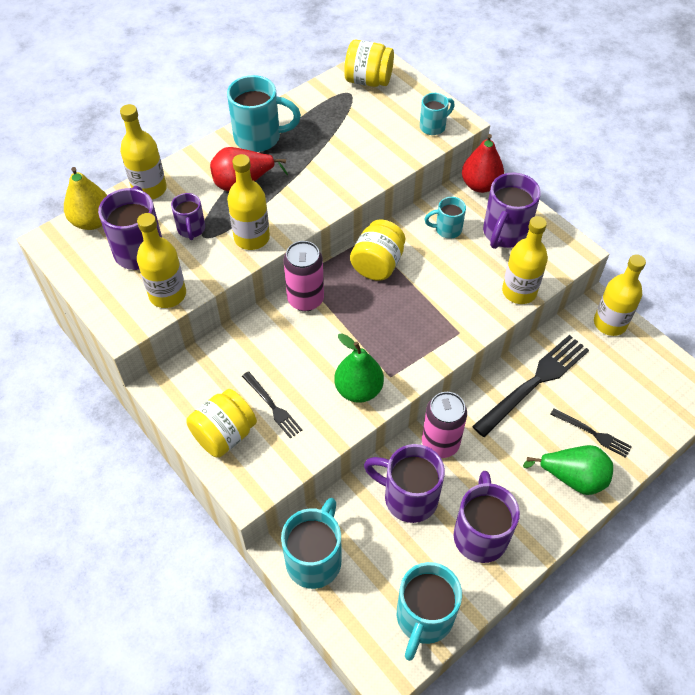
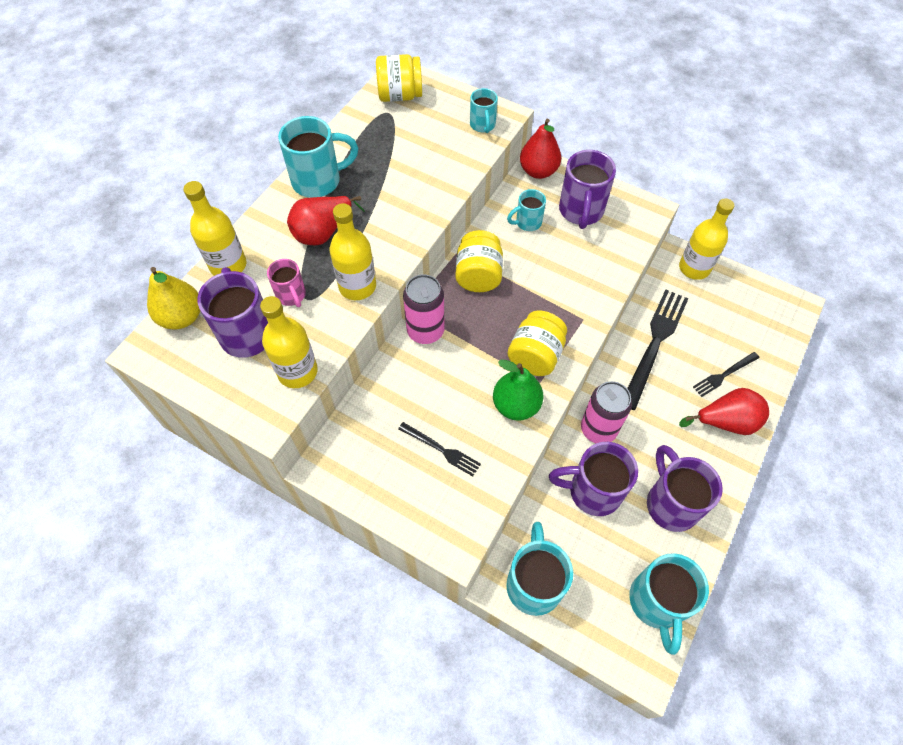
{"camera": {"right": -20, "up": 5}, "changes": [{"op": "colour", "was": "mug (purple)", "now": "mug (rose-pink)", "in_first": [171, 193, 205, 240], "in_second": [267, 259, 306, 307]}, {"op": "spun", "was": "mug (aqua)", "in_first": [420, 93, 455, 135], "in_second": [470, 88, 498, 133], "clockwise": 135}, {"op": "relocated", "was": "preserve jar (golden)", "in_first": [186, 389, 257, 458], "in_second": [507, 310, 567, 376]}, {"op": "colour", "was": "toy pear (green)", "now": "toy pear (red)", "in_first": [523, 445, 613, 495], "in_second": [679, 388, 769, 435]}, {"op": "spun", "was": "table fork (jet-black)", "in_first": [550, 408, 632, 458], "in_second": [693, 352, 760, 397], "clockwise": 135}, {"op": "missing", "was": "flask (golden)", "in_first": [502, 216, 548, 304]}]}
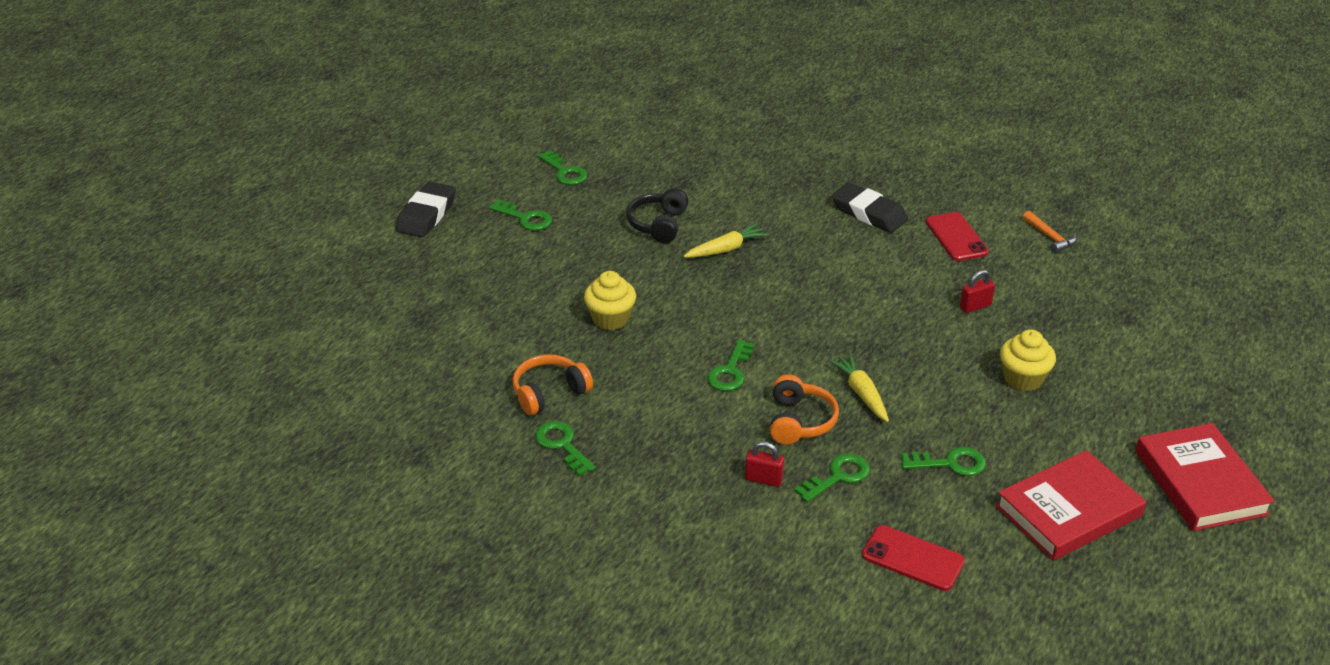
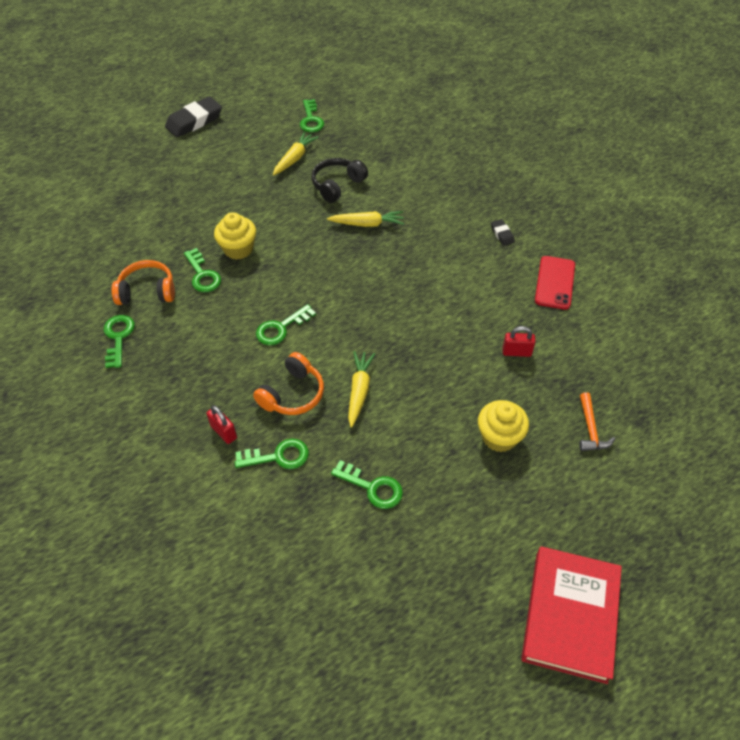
{"camera": {"right": 30, "up": 15}, "changes": [{"op": "relocated", "was": "latchkey (green)", "in_first": [489, 200, 552, 231], "in_second": [184, 248, 221, 292]}, {"op": "appeared", "now": "root vegetable (golden)", "in_second": [273, 132, 319, 175]}, {"op": "size", "was": "eraser (jet-black)", "in_first": [832, 182, 908, 233], "in_second": [491, 219, 515, 246], "ratio": 0.47}, {"op": "relocated", "was": "hammer (orange-coloured)", "in_first": [1023, 211, 1077, 253], "in_second": [579, 392, 615, 451]}, {"op": "missing", "was": "smartphone (red)", "in_first": [862, 525, 965, 591]}, {"op": "missing", "was": "book (red)", "in_first": [996, 450, 1146, 561]}]}
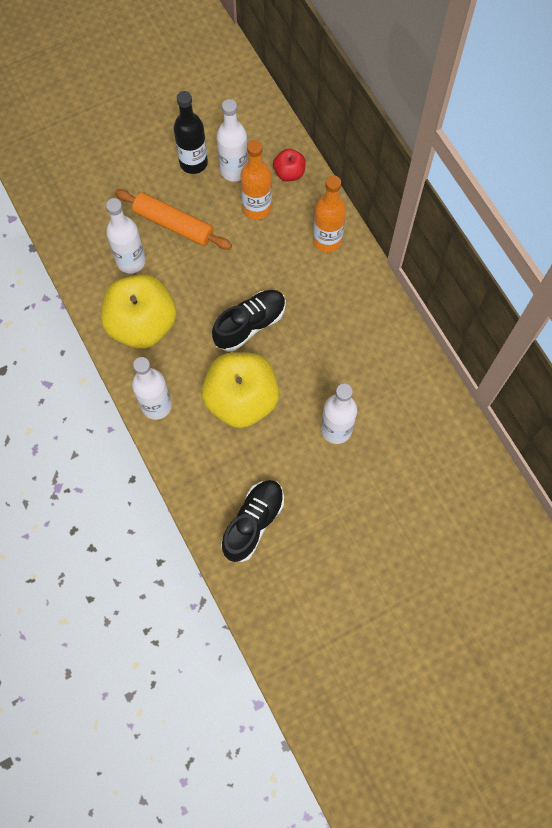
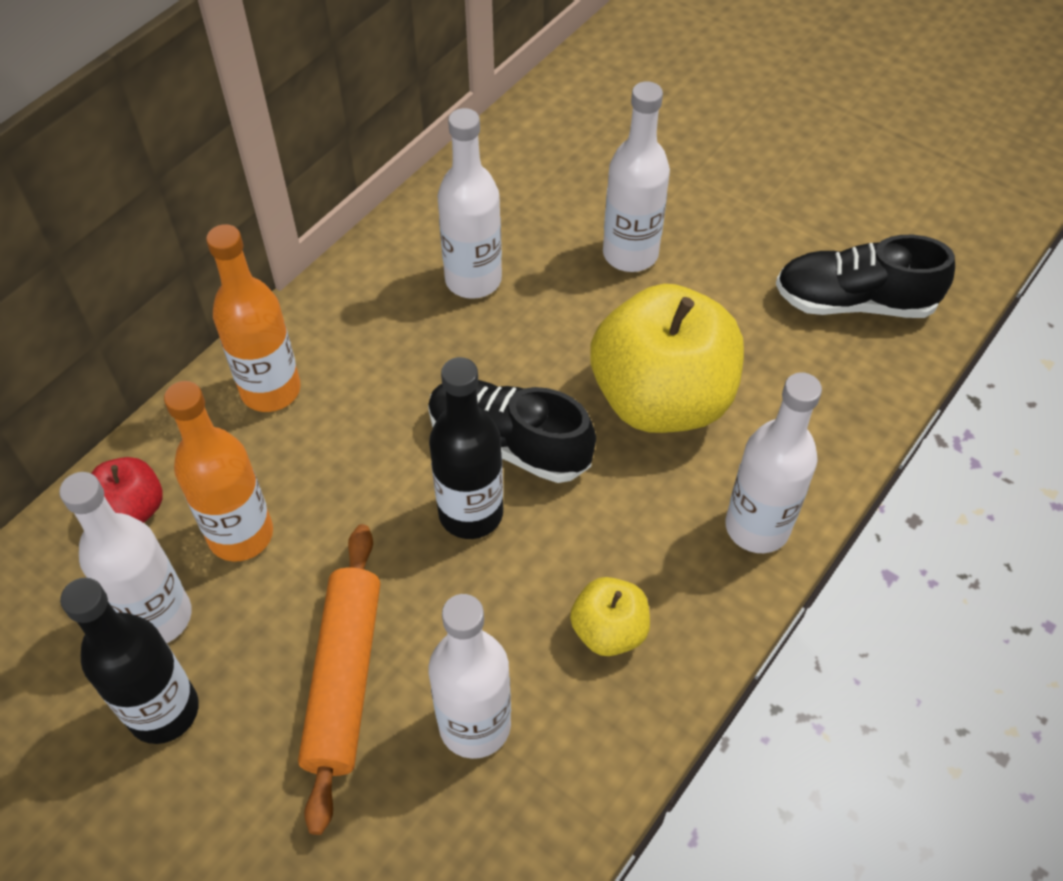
{"camera": {"right": -115, "up": -15}, "changes": [{"op": "appeared", "now": "flask (jet-black)", "in_second": [429, 357, 503, 539]}, {"op": "appeared", "now": "flask (pure white)", "in_second": [437, 108, 502, 299]}, {"op": "size", "was": "apple fruit (golden)", "in_first": [101, 274, 177, 349], "in_second": [570, 577, 650, 656], "ratio": 0.47}]}
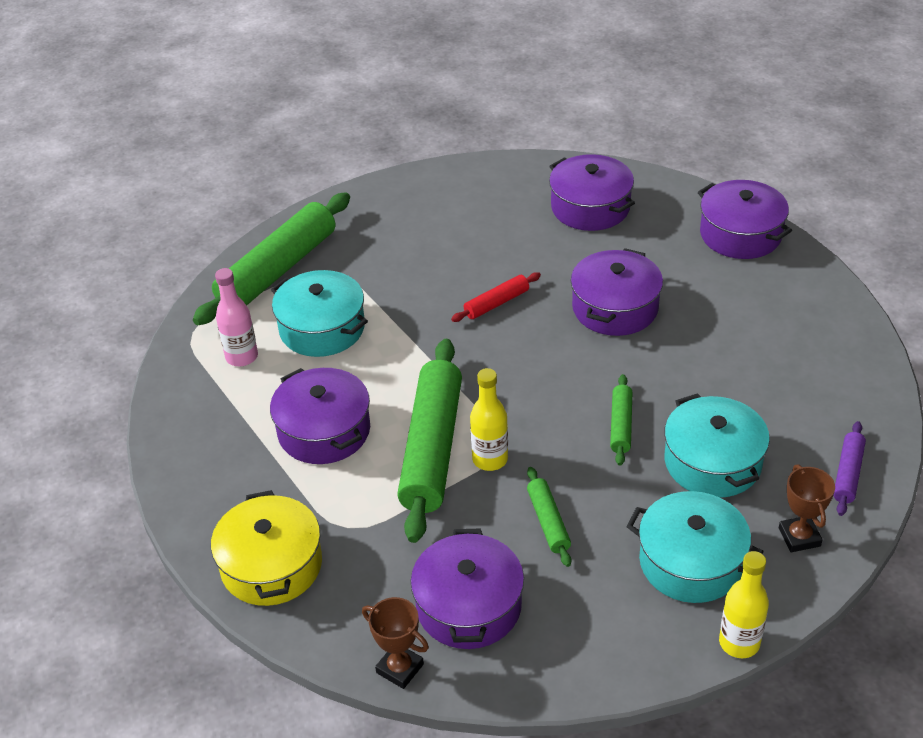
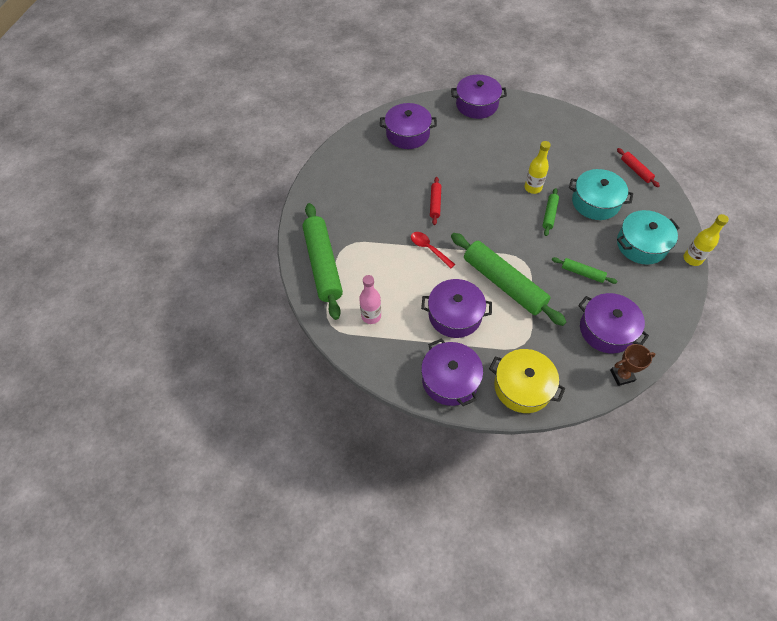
{"camera": {"right": -50, "up": 15}, "changes": [{"op": "appeared", "now": "tablespoon (red)", "in_second": [411, 232, 455, 268]}, {"op": "relocated", "was": "pot (purple)", "in_first": [571, 248, 663, 336], "in_second": [421, 338, 483, 406]}, {"op": "relocated", "was": "flask (golden)", "in_first": [470, 368, 508, 471], "in_second": [524, 141, 551, 194]}, {"op": "spun", "was": "dough roller (green)", "in_first": [610, 374, 632, 466], "in_second": [543, 188, 559, 236], "clockwise": 60}, {"op": "colour", "was": "dough roller (purple)", "now": "dough roller (red)", "in_first": [833, 421, 866, 516], "in_second": [617, 148, 660, 187]}, {"op": "missing", "was": "pot (aqua)", "in_first": [271, 270, 368, 357]}, {"op": "missing", "was": "award cup (russet)", "in_first": [779, 464, 835, 552]}]}
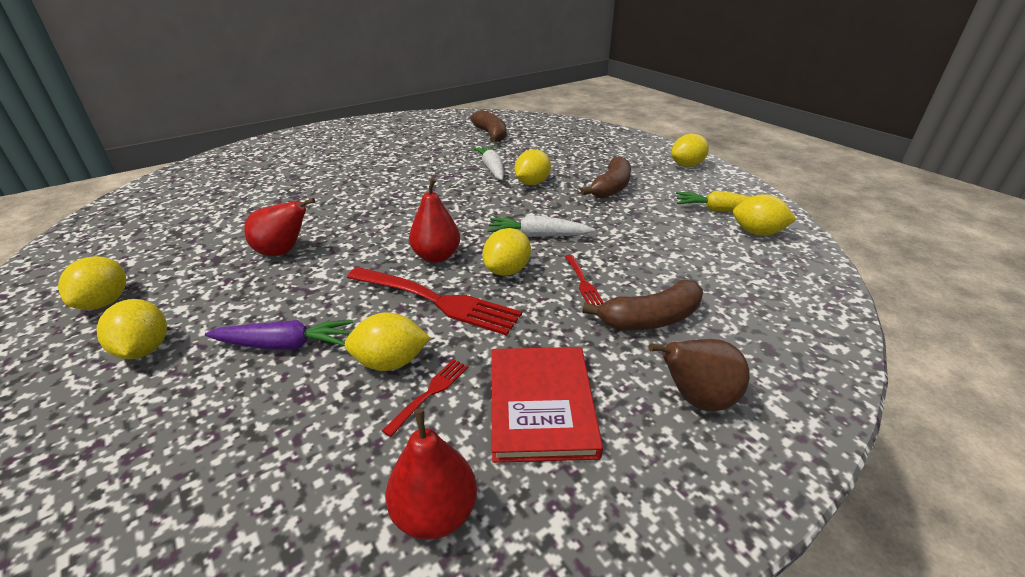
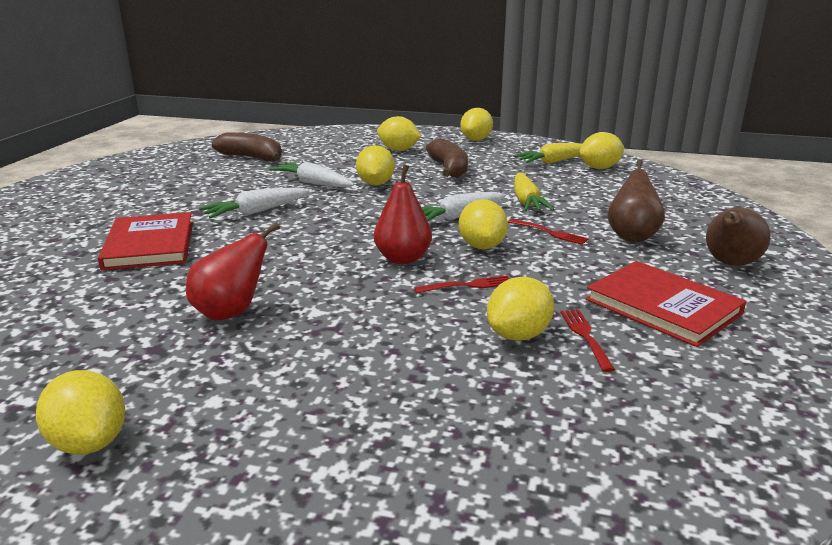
{"camera": {"right": -40, "up": -10}, "changes": [{"op": "appeared", "now": "book (red)", "in_second": [98, 212, 193, 270]}, {"op": "appeared", "now": "root vegetable (pure white)", "in_second": [199, 188, 310, 219]}, {"op": "relocated", "was": "citrus fruit (golden)", "in_first": [96, 299, 167, 359], "in_second": [377, 116, 421, 151]}, {"op": "size", "was": "table fork (red)", "in_first": [347, 267, 522, 336], "in_second": [414, 275, 510, 293], "ratio": 0.47}, {"op": "appeared", "now": "root vegetable (golden)", "in_second": [514, 172, 554, 211]}, {"op": "exchanged", "was": "banana fruit (russet)", "now": "toy pear (russet)", "in_first": [583, 280, 703, 330], "in_second": [608, 159, 665, 242]}, {"op": "missing", "was": "root vegetable (purple)", "in_first": [205, 320, 353, 350]}, {"op": "missing", "was": "toy pear (red)", "in_first": [386, 408, 477, 540]}]}
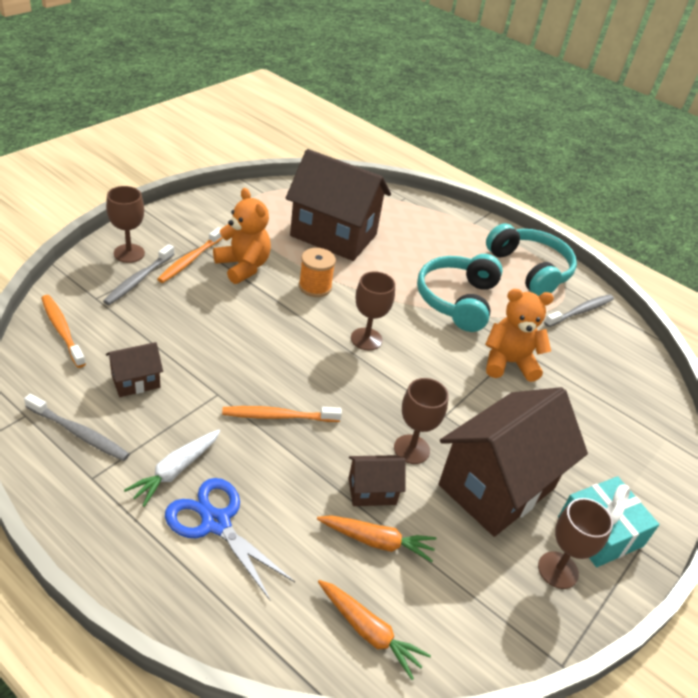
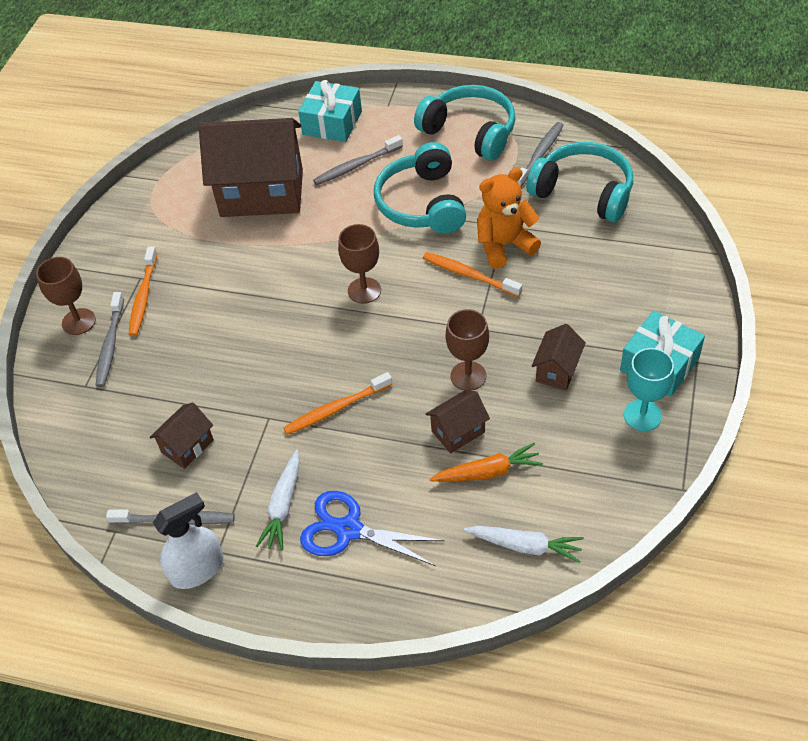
{"camera": {"right": -15, "up": 10}, "changes": [{"op": "appeared", "now": "spray bottle (pure white)", "in_second": [153, 492, 224, 589]}, {"op": "appeared", "now": "gift (aqua)", "in_second": [298, 80, 362, 142]}, {"op": "appeared", "now": "tooth brush (gray)", "in_second": [313, 135, 403, 185]}, {"op": "relocated", "was": "tooth brush (orange-coloured)", "in_first": [41, 295, 86, 368], "in_second": [423, 252, 522, 297]}, {"op": "colour", "was": "root vegetable (orange-coloured)", "now": "root vegetable (pure white)", "in_first": [318, 580, 431, 680], "in_second": [464, 526, 584, 563]}, {"op": "appeared", "now": "over-ear headphones (aqua)", "in_second": [526, 142, 633, 222]}, {"op": "size", "was": "cottage (russet)", "in_first": [438, 387, 588, 537], "in_second": [532, 324, 586, 390], "ratio": 0.45}, {"op": "colour", "was": "goblet (russet)", "now": "goblet (aqua)", "in_first": [538, 498, 613, 589], "in_second": [624, 348, 674, 431]}, {"op": "missing", "was": "teddy (orange-coloured)", "in_first": [213, 188, 271, 284]}, {"op": "missing", "was": "reel of thread (orange-coloured)", "in_first": [299, 248, 336, 297]}]}
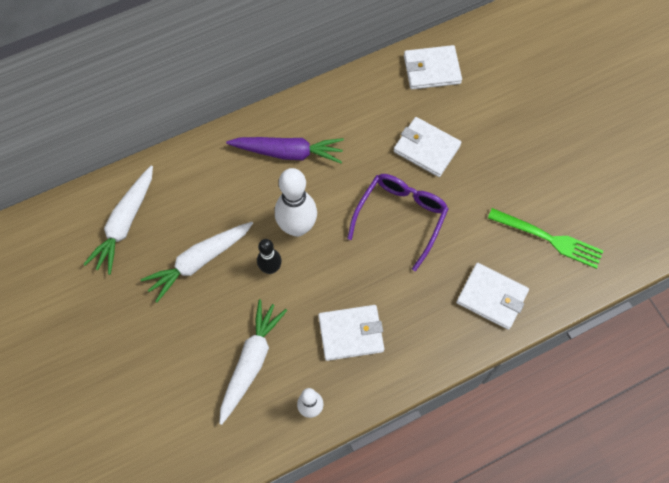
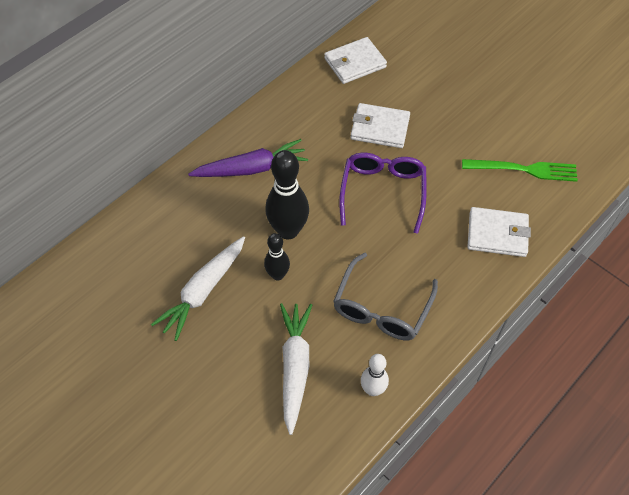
{"camera": {"right": -20, "up": -10}, "changes": [{"op": "colour", "was": "tenpin (pure white)", "now": "tenpin (jet-black)", "in_first": [275, 168, 317, 237], "in_second": [265, 150, 309, 239]}, {"op": "exchanged", "was": "wallet (pure white)", "now": "glasses (gray)", "in_first": [318, 305, 384, 361], "in_second": [333, 252, 438, 340]}, {"op": "missing", "was": "root vegetable (pure white)", "in_first": [83, 165, 153, 275]}]}
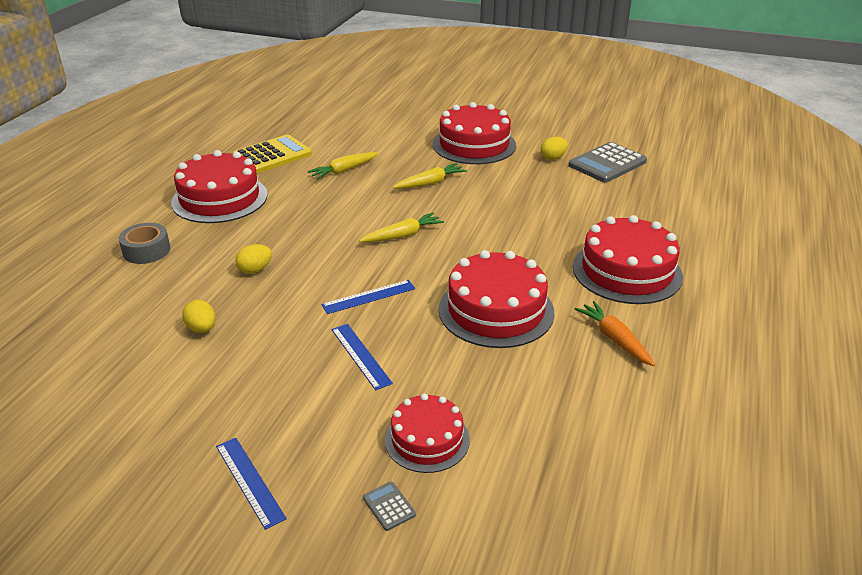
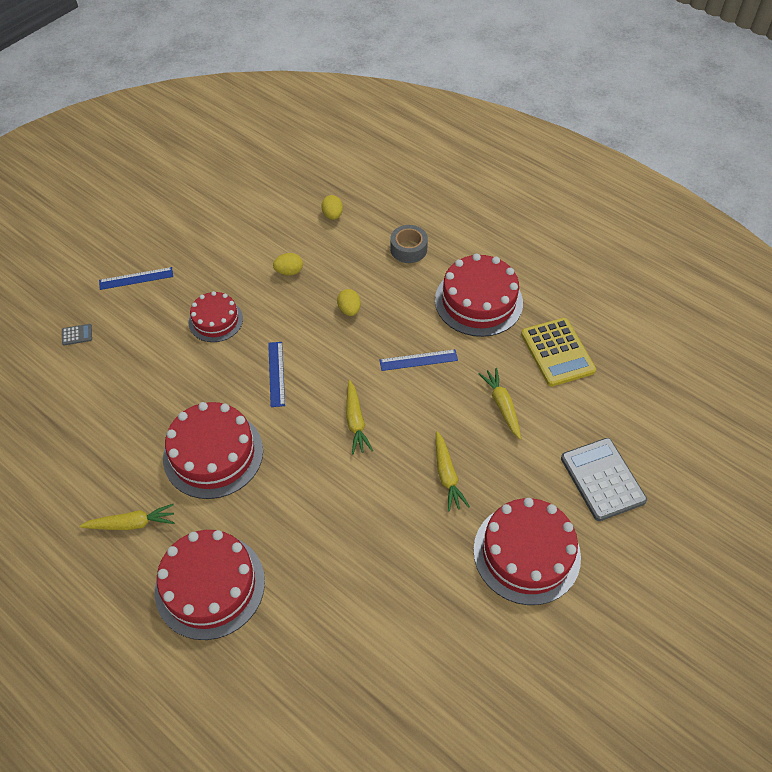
{"camera": {"right": 110, "up": 20}, "changes": [{"op": "colour", "was": "root vegetable (orange-coloured)", "now": "root vegetable (golden)", "in_first": [575, 301, 655, 366], "in_second": [79, 504, 174, 530]}, {"op": "relocated", "was": "gateau (red)", "in_first": [385, 394, 470, 473], "in_second": [189, 291, 243, 342]}, {"op": "relocated", "was": "toy egg (golden)", "in_first": [540, 137, 568, 160], "in_second": [321, 195, 343, 220]}, {"op": "relocated", "was": "ruler (cobalt)", "in_first": [332, 324, 393, 390], "in_second": [379, 349, 458, 371]}, {"op": "relocated", "was": "adding machine (gray)", "in_first": [568, 142, 647, 183], "in_second": [561, 438, 647, 521]}]}
